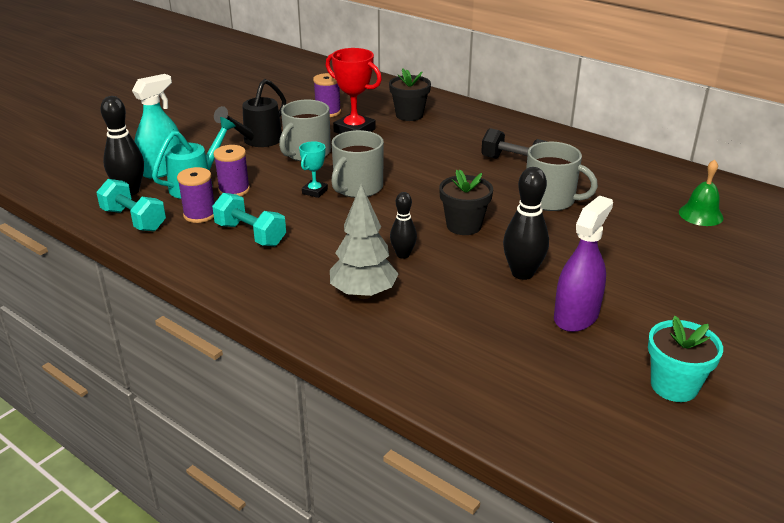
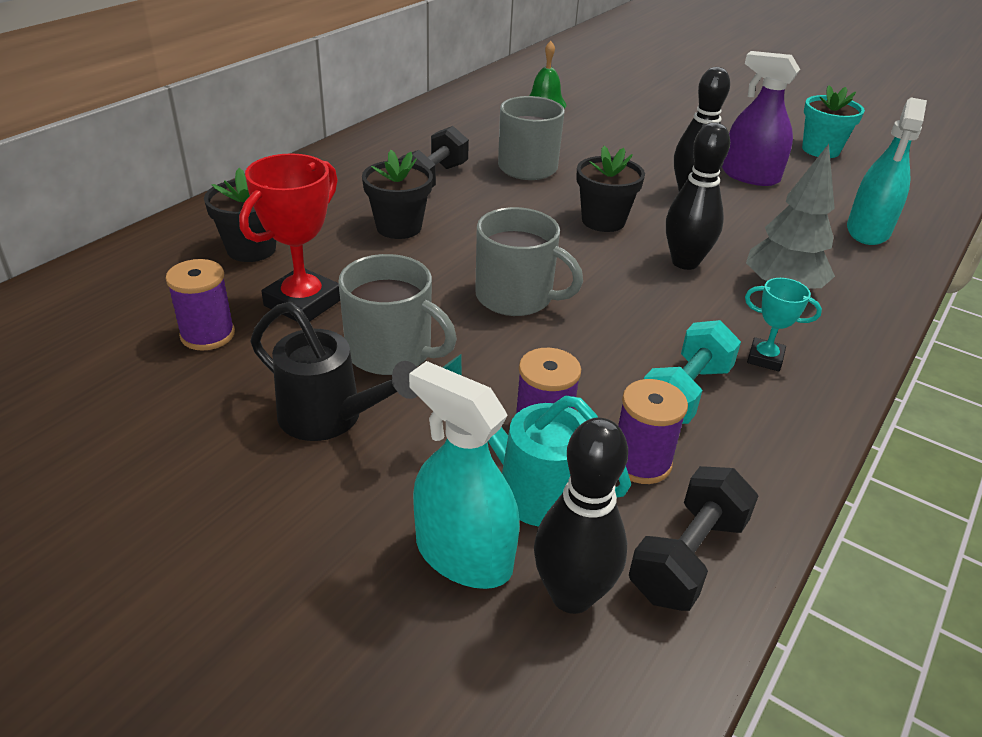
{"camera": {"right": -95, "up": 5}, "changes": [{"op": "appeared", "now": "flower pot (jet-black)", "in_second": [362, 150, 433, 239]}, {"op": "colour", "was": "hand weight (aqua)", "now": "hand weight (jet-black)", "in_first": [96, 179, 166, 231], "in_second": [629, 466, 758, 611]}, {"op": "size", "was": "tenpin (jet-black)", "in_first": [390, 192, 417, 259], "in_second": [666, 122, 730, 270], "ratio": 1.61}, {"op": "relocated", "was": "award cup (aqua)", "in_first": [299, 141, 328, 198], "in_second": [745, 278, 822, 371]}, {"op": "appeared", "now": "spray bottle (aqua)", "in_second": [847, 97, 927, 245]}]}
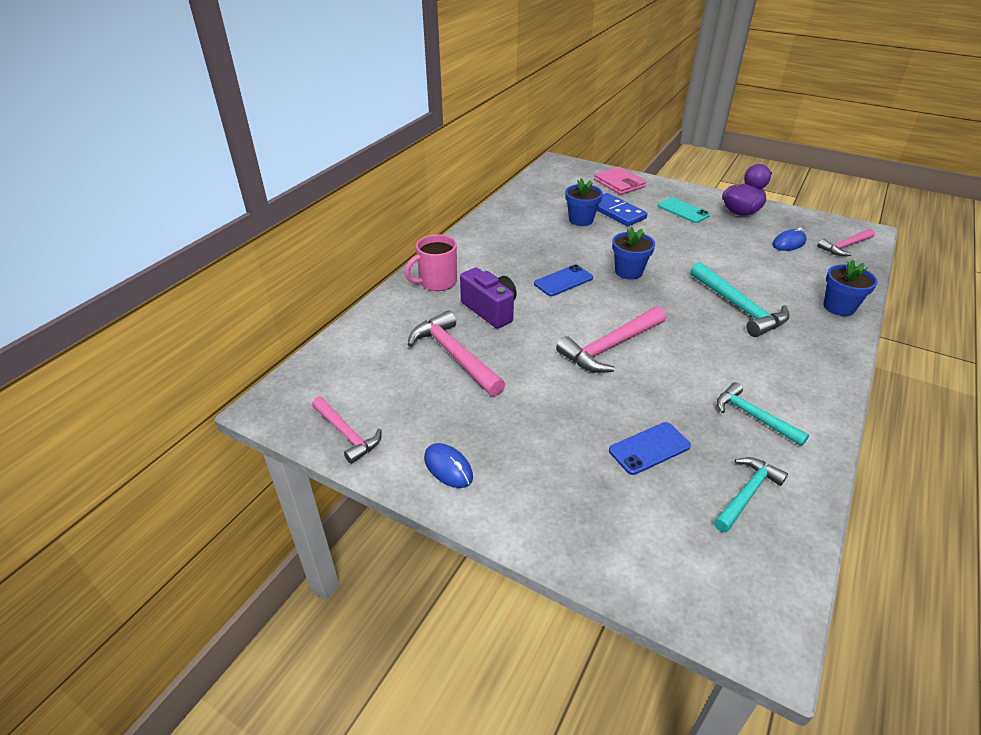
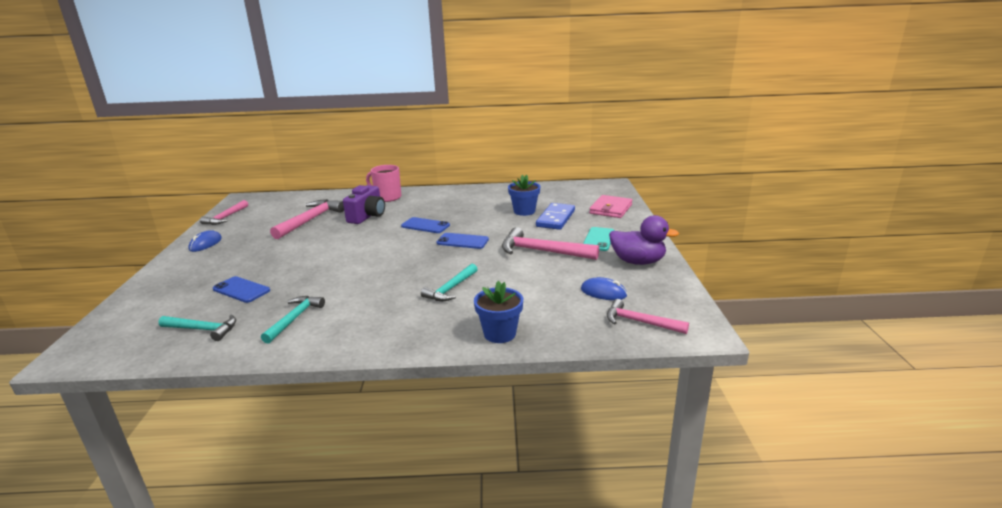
{"camera": {"right": 60, "up": -15}, "changes": [{"op": "size", "was": "hammer (aqua)", "in_first": [690, 262, 790, 337], "in_second": [421, 264, 478, 301], "ratio": 0.65}, {"op": "exchanged", "was": "flower pot (cobalt)", "now": "smartphone (cobalt)", "in_first": [612, 226, 655, 280], "in_second": [436, 233, 489, 249]}, {"op": "relocated", "was": "hammer (rose-pink)", "in_first": [556, 306, 666, 373], "in_second": [502, 227, 599, 260]}]}
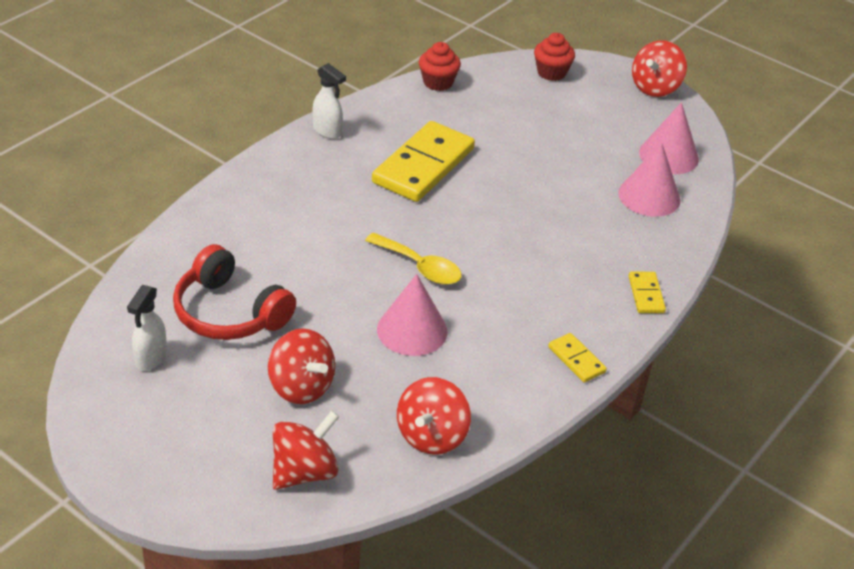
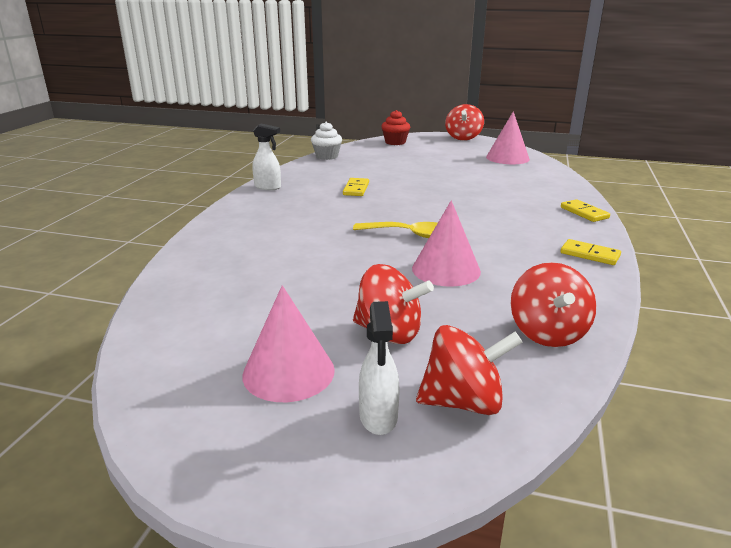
{"camera": {"right": -20, "up": -15}, "changes": [{"op": "relocated", "was": "cone shape (rose-pink)", "in_first": [618, 142, 680, 217], "in_second": [242, 285, 335, 402]}, {"op": "colour", "was": "muffin (red)", "now": "muffin (pure white)", "in_first": [419, 42, 461, 91], "in_second": [311, 122, 342, 160]}, {"op": "size", "was": "domino (golden)", "in_first": [372, 121, 475, 202], "in_second": [343, 178, 369, 196], "ratio": 0.46}, {"op": "relocated", "was": "spray bottle (pure white)", "in_first": [127, 285, 167, 371], "in_second": [359, 301, 400, 435]}, {"op": "spun", "was": "whirligig (red)", "in_first": [273, 411, 339, 490], "in_second": [416, 325, 523, 415], "clockwise": 60}, {"op": "missing", "was": "over-ear headphones (red)", "in_first": [173, 244, 296, 340]}]}
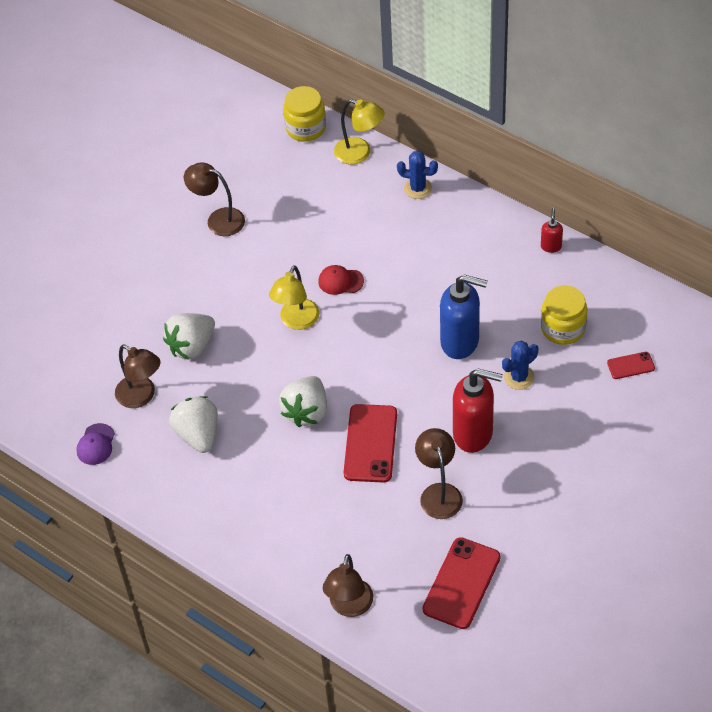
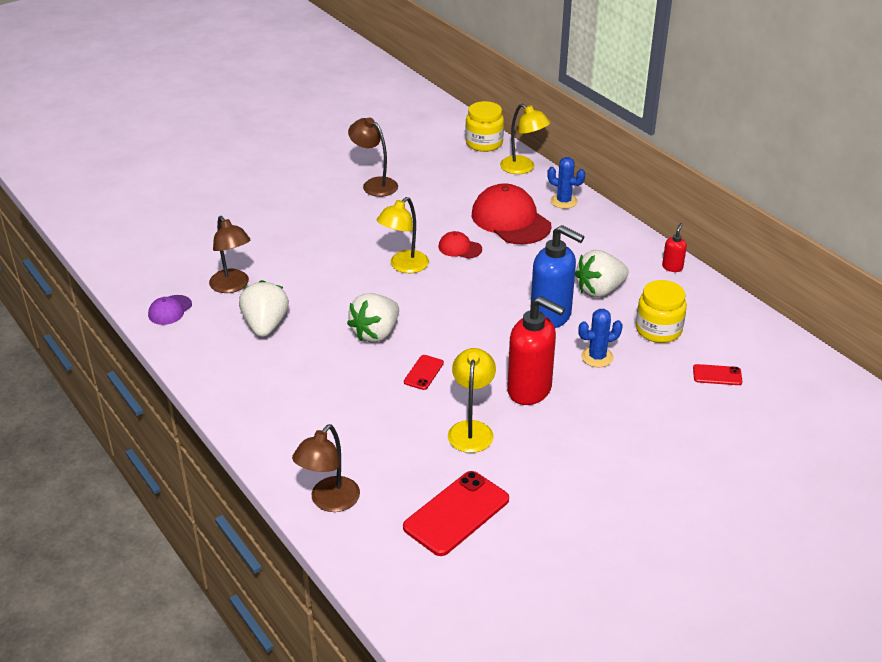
{"camera": {"right": 15, "up": -15}, "changes": [{"op": "size", "was": "smartphone (red)", "in_first": [344, 404, 397, 483], "in_second": [404, 355, 444, 390], "ratio": 0.51}, {"op": "colour", "was": "lamp (russet)", "now": "lamp (golden)", "in_first": [415, 428, 463, 519], "in_second": [448, 348, 496, 453]}, {"op": "appeared", "now": "baseball cap (red)", "in_second": [472, 183, 551, 244]}, {"op": "relocated", "was": "berry (pure white)", "in_first": [163, 313, 215, 359], "in_second": [575, 250, 629, 298]}]}
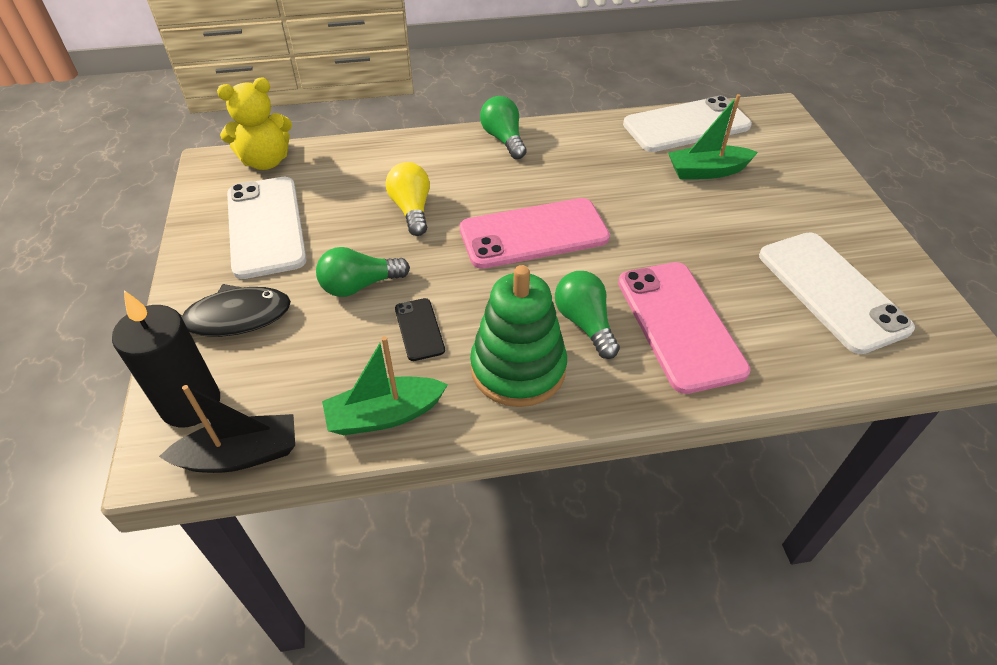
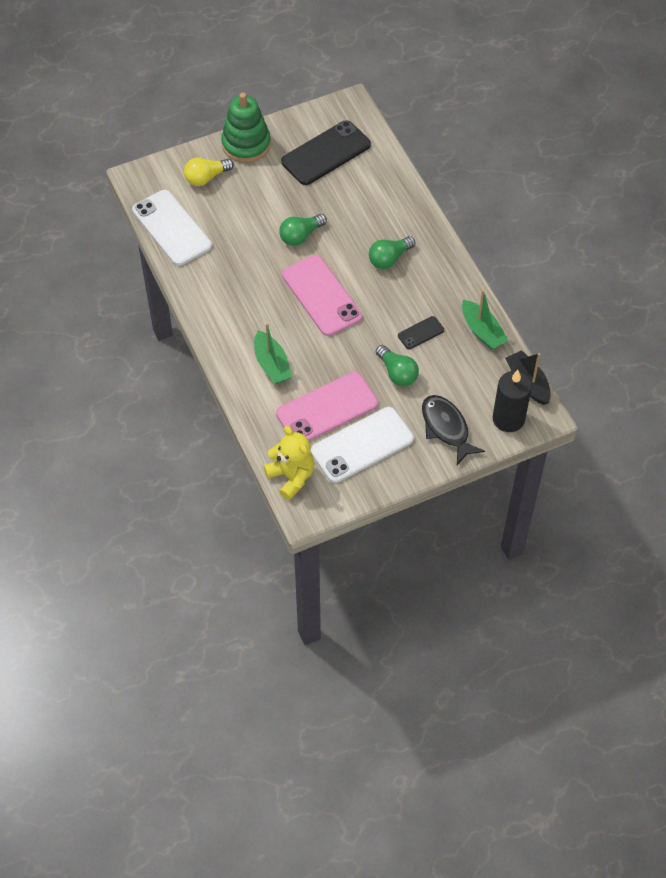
{"camera": {"right": -105, "up": 10}, "changes": [{"op": "relocated", "was": "light bulb (golden)", "in_first": [386, 162, 430, 236], "in_second": [184, 158, 234, 186]}, {"op": "relocated", "was": "stacking toy (green)", "in_first": [470, 265, 567, 407], "in_second": [221, 93, 271, 163]}, {"op": "relocated", "was": "boat (green)", "in_first": [668, 94, 758, 179], "in_second": [254, 323, 292, 384]}, {"op": "relocated", "was": "smartphone (rose-pink)", "in_first": [618, 262, 751, 394], "in_second": [276, 372, 378, 441]}, {"op": "relocated", "was": "light bulb (green)", "in_first": [480, 96, 527, 159], "in_second": [279, 214, 327, 246]}, {"op": "colour", "was": "smartphone (pure white)", "now": "smartphone (jet-black)", "in_first": [759, 232, 915, 354], "in_second": [281, 120, 371, 185]}]}
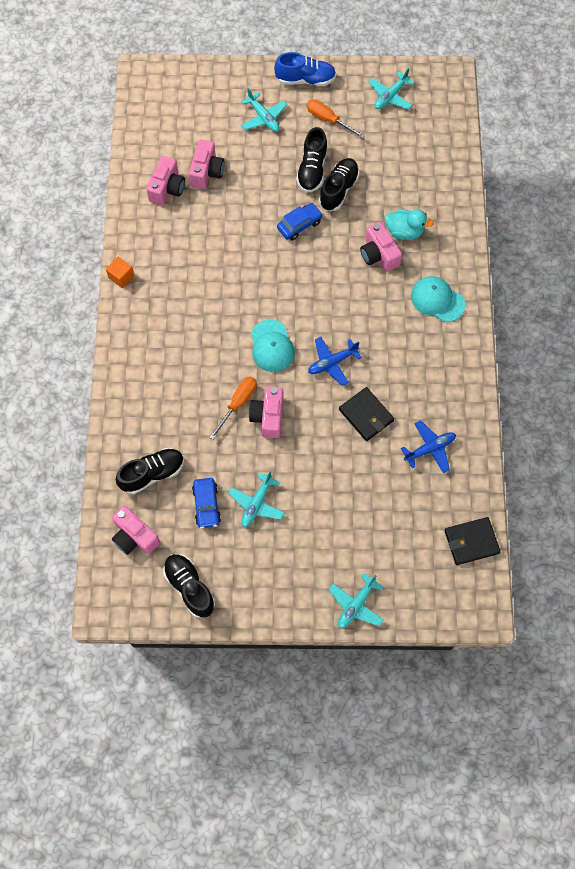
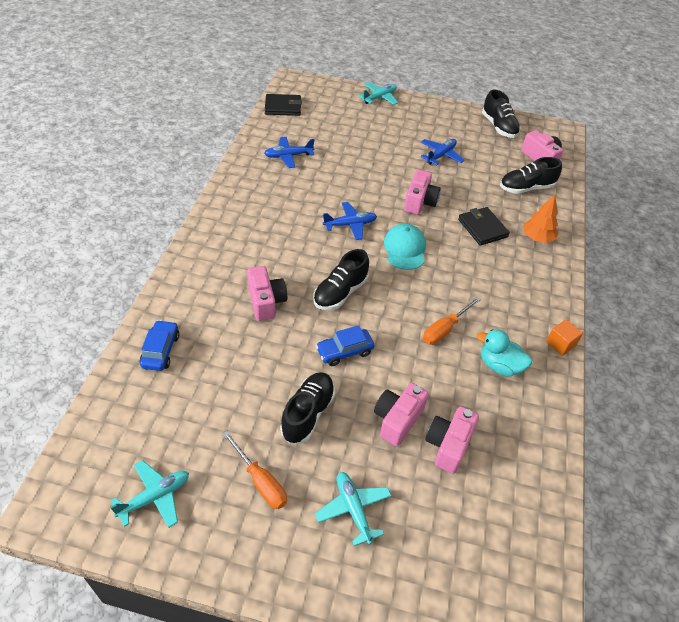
{"camera": {"right": -170, "up": -20}, "changes": [{"op": "relocated", "was": "automobile (cobalt)", "in_first": [192, 478, 221, 529], "in_second": [140, 320, 179, 371]}, {"op": "relocated", "was": "lace-up shoe (jet-black)", "in_first": [319, 158, 360, 211], "in_second": [313, 249, 369, 310]}, {"op": "relocated", "was": "photo camera (rose-pink)", "in_first": [146, 156, 185, 205], "in_second": [374, 383, 429, 447]}, {"op": "colour", "was": "toy plane (aqua)", "now": "toy plane (cobalt)", "in_first": [228, 471, 285, 527], "in_second": [420, 139, 465, 165]}, {"op": "relocated", "was": "hand screwdriver (orange-coloured)", "in_first": [209, 377, 257, 439], "in_second": [423, 297, 481, 345]}, {"op": "relocated", "was": "wallet (jet-black)", "in_first": [339, 387, 394, 441], "in_second": [458, 207, 510, 246]}, {"op": "relocated", "was": "duck (aqua)", "in_first": [385, 209, 434, 240], "in_second": [477, 329, 532, 377]}, {"op": "appeared", "now": "toy tree (orange-coloured)", "in_second": [523, 195, 558, 243]}, {"op": "missing", "was": "lace-up shoe (cobalt)", "in_first": [274, 52, 336, 86]}, {"op": "missing", "was": "baseball cap (aqua)", "in_first": [411, 276, 465, 322]}]}
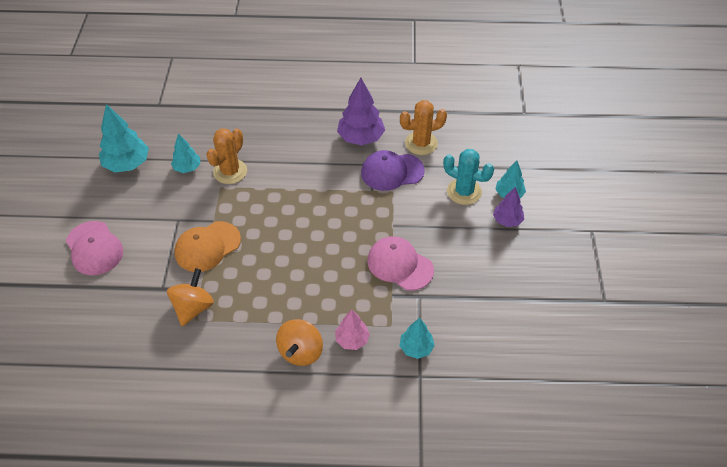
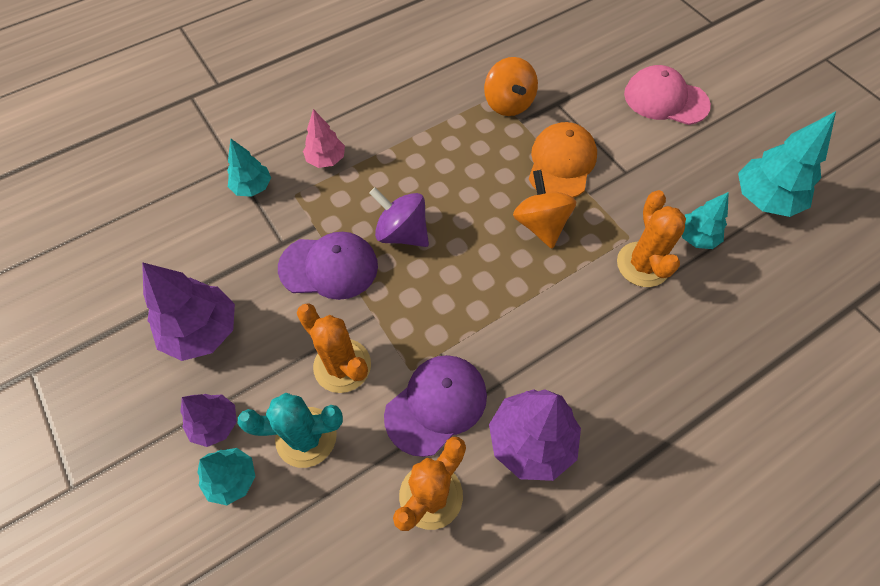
{"camera": {"right": 145, "up": 10}, "changes": [{"op": "appeared", "now": "toy tree (purple)", "in_second": [142, 262, 235, 361]}, {"op": "colour", "was": "baseball cap (rose-pink)", "now": "baseball cap (purple)", "in_first": [367, 236, 434, 291], "in_second": [278, 232, 378, 300]}, {"op": "appeared", "now": "cactus (orange-coloured)", "in_second": [297, 303, 371, 393]}, {"op": "appeared", "now": "whirligig (purple)", "in_second": [369, 187, 429, 247]}, {"op": "relocated", "was": "whirligig (orange-coloured)", "in_first": [276, 319, 323, 366], "in_second": [513, 170, 576, 249]}]}
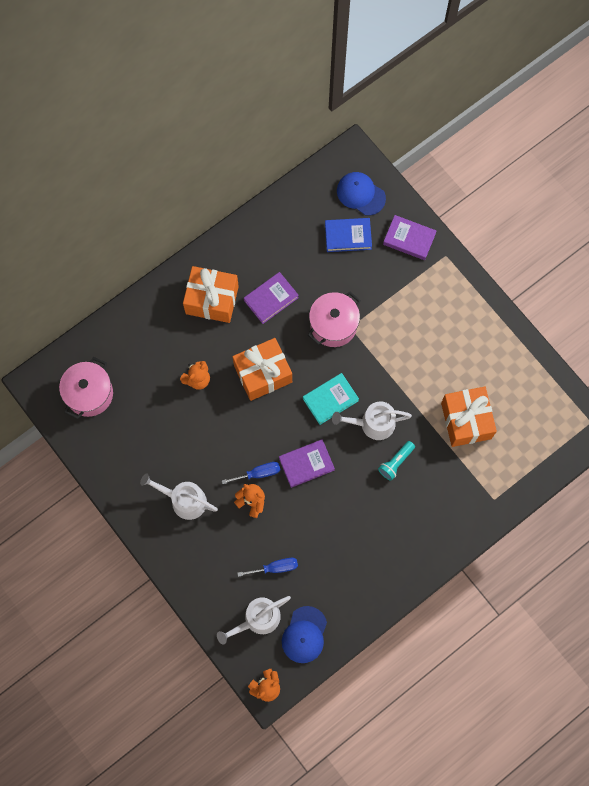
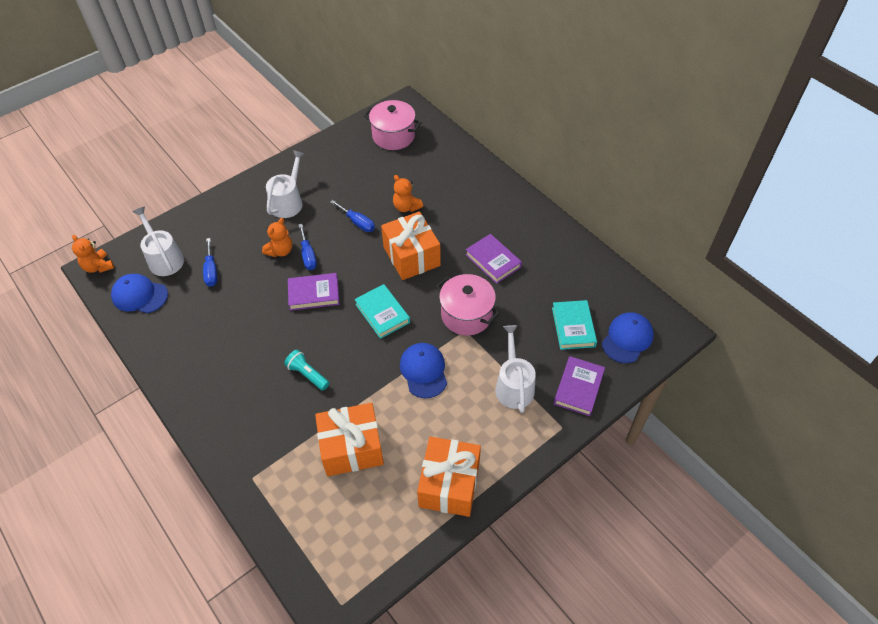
{"camera": {"right": 90, "up": -20}, "changes": [{"op": "spun", "was": "book (purple)", "in_first": [279, 439, 335, 488], "in_second": [288, 273, 340, 311], "clockwise": -75}, {"op": "appeared", "now": "hand screwdriver (cobalt)", "in_second": [330, 200, 375, 232]}, {"op": "appeared", "now": "baseball cap (cobalt)", "in_second": [400, 343, 447, 398]}, {"op": "relocated", "was": "gift (orange-coloured)", "in_first": [183, 266, 239, 323], "in_second": [417, 437, 481, 517]}, {"op": "relocated", "was": "sprinkling can (pure white)", "in_first": [332, 401, 412, 440], "in_second": [495, 325, 536, 413]}, {"op": "colour", "was": "book (cobalt)", "now": "book (aqua)", "in_first": [325, 218, 372, 252], "in_second": [552, 300, 597, 350]}]}
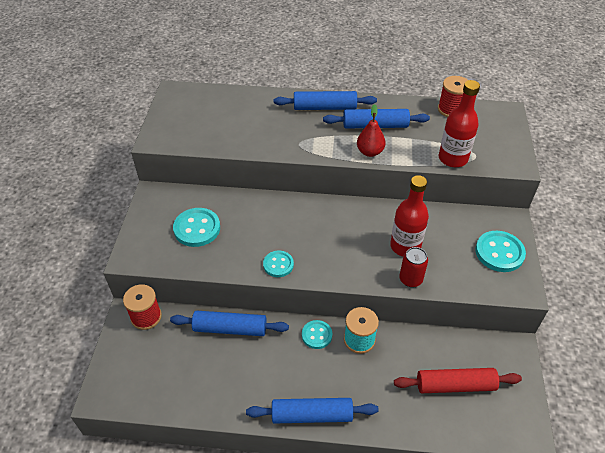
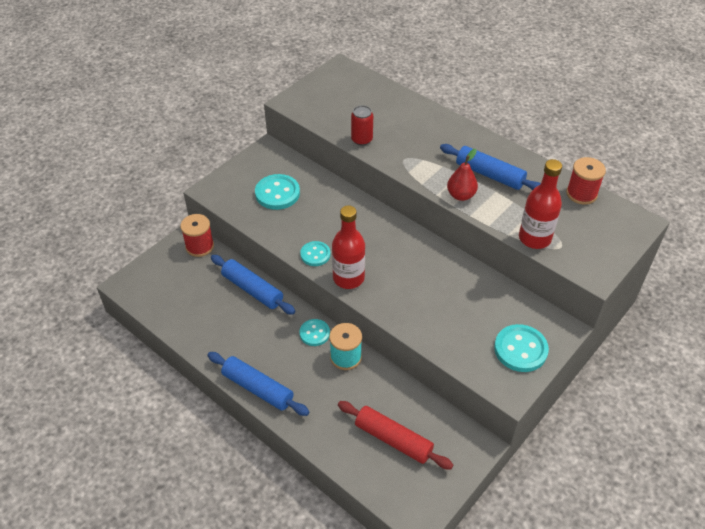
{"camera": {"right": 35, "up": 0}, "changes": [{"op": "relocated", "was": "flask (red)", "in_first": [390, 175, 429, 256], "in_second": [332, 205, 365, 289]}, {"op": "relocated", "was": "tin (red)", "in_first": [399, 247, 428, 287], "in_second": [351, 105, 373, 146]}, {"op": "missing", "was": "dough roller (cobalt)", "in_first": [274, 91, 377, 110]}]}
